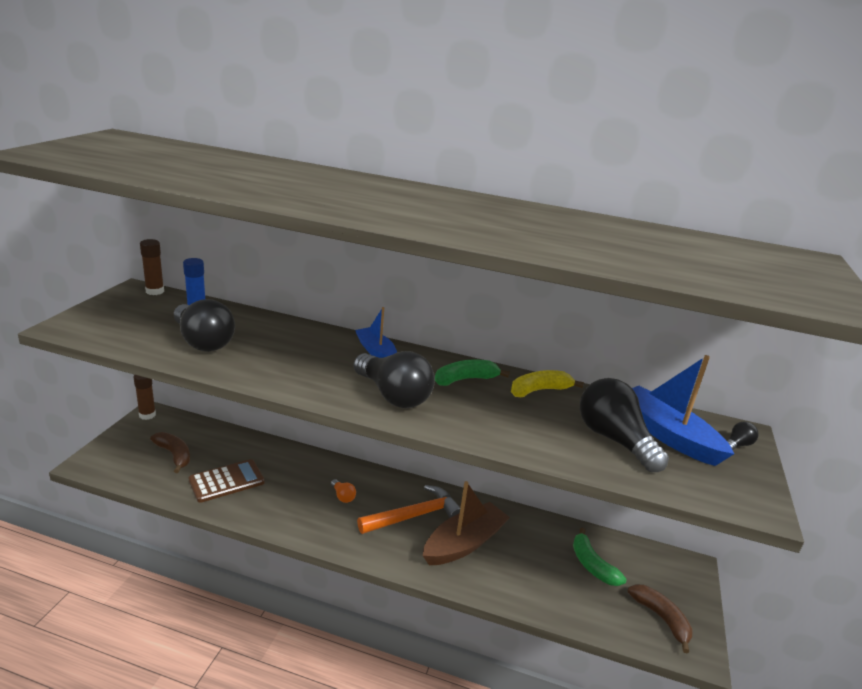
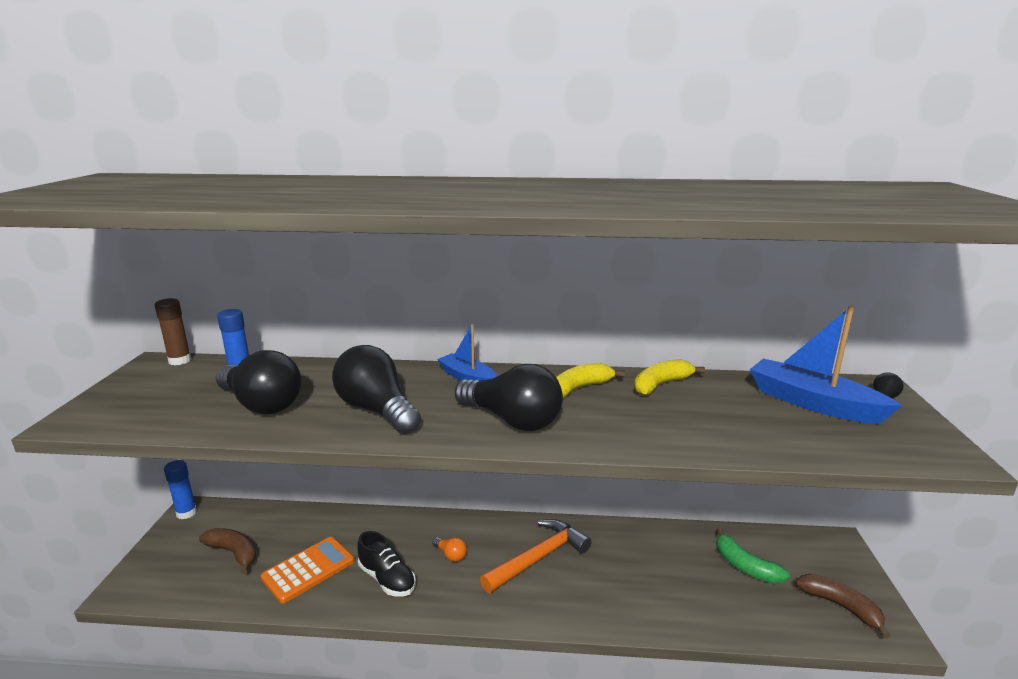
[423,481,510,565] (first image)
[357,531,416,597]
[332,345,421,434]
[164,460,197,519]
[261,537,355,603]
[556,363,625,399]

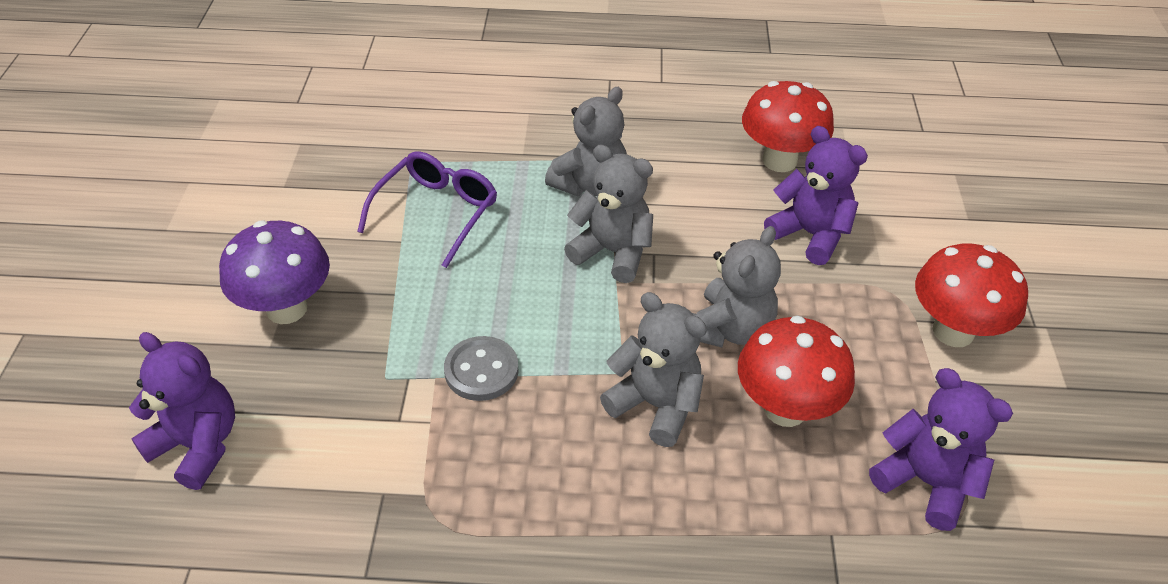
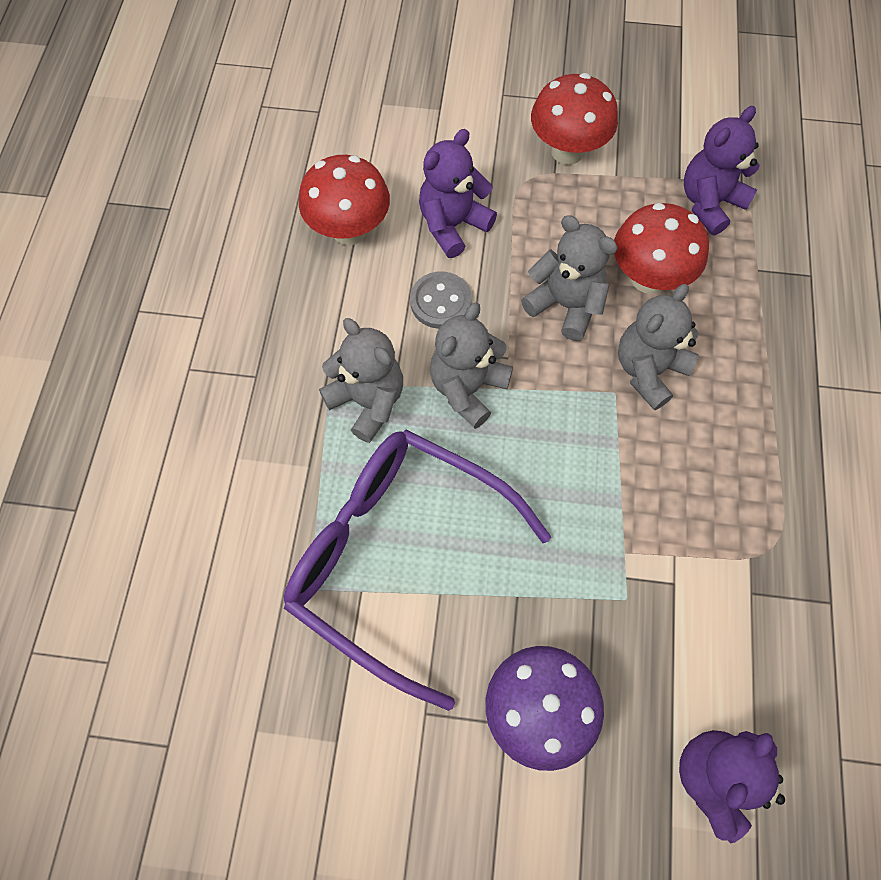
[410,271,472,329]
[284,430,552,711]

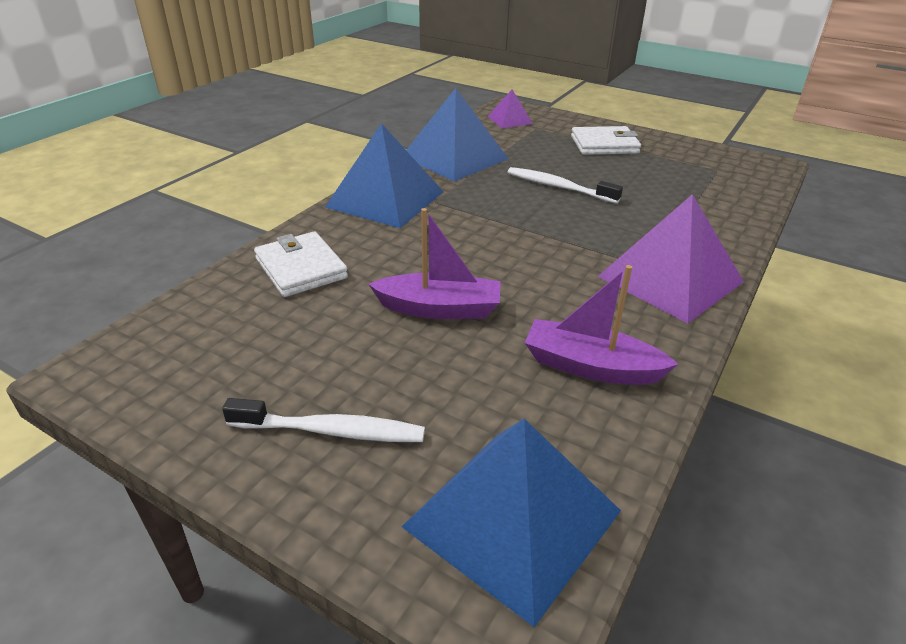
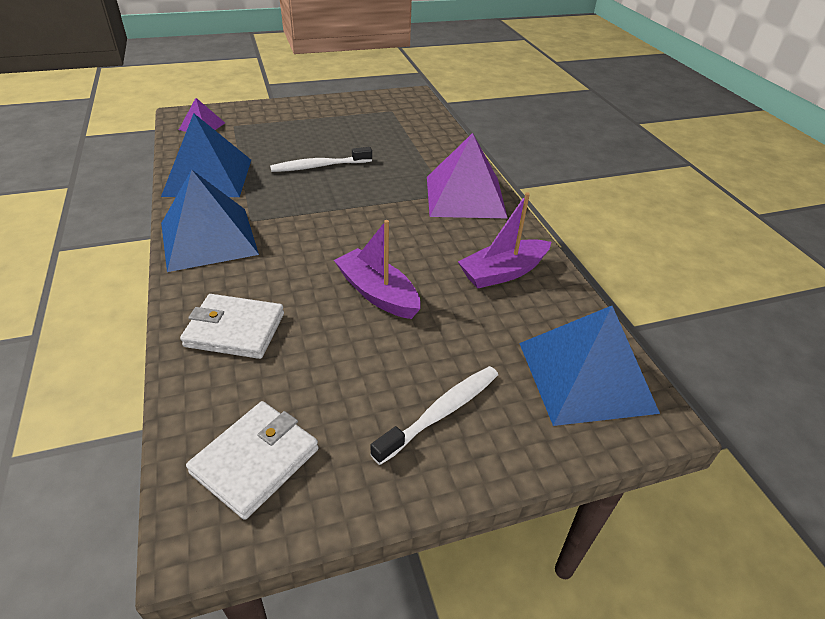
[186,401,319,520]
[334,220,421,319]

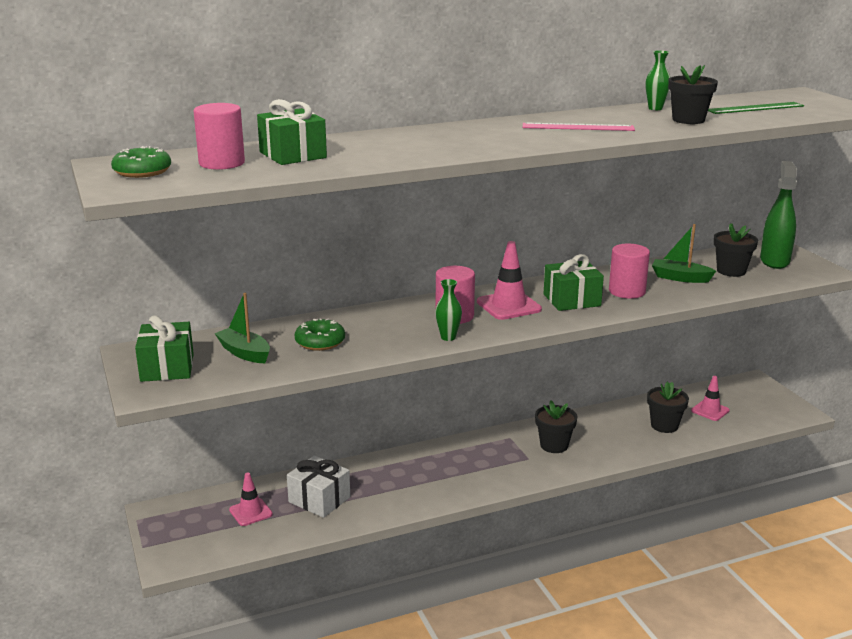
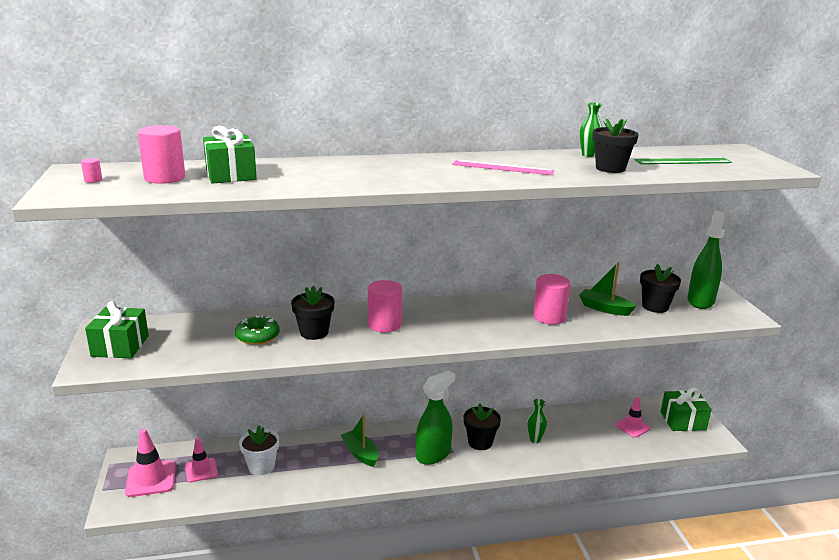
[416,371,455,465]
[341,414,379,467]
[527,399,547,443]
[125,429,176,497]
[661,388,712,431]
[291,286,335,340]
[81,158,102,183]
[239,426,279,475]

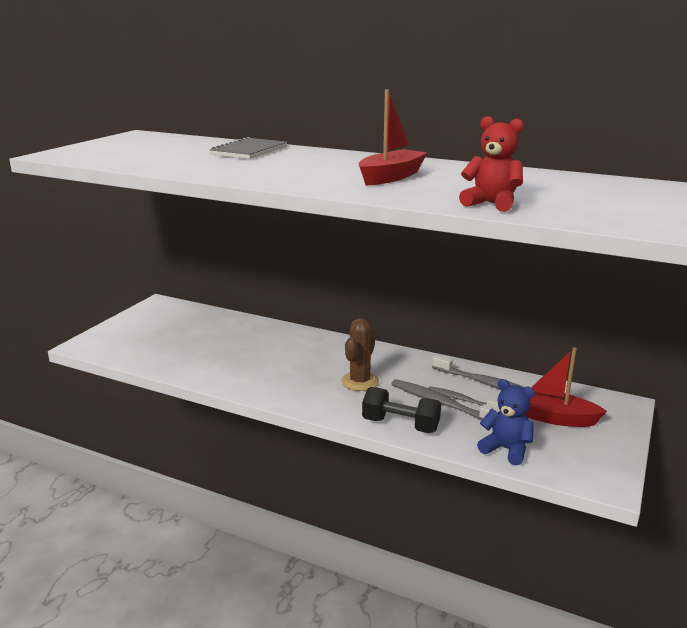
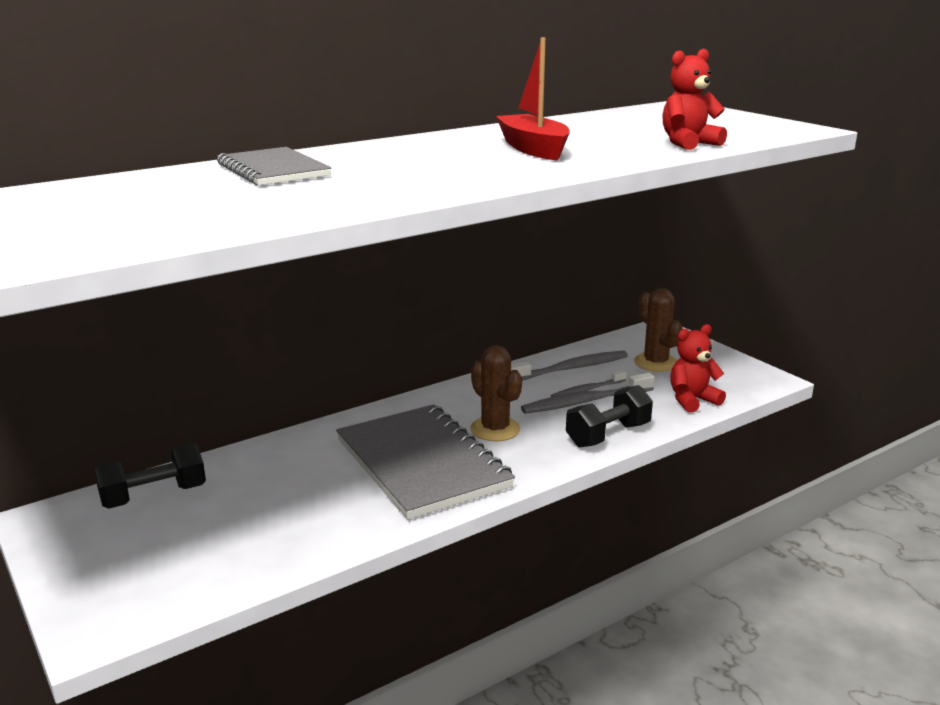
[94,443,206,509]
[336,404,515,519]
[634,288,683,372]
[670,324,726,413]

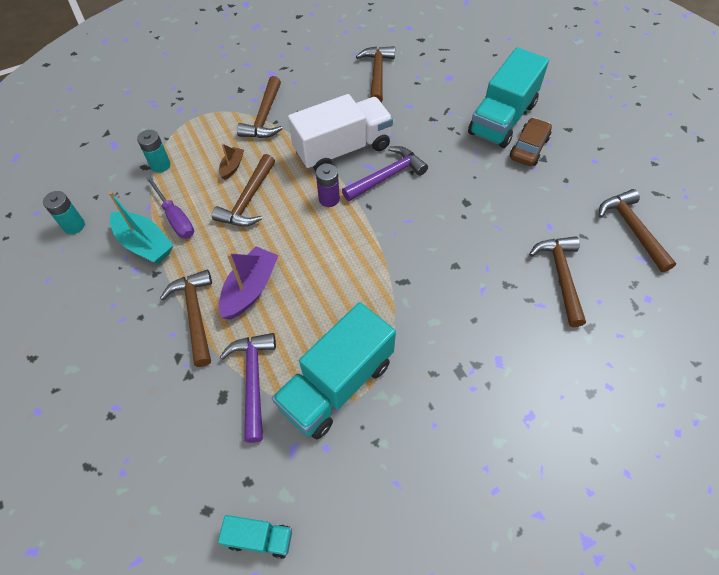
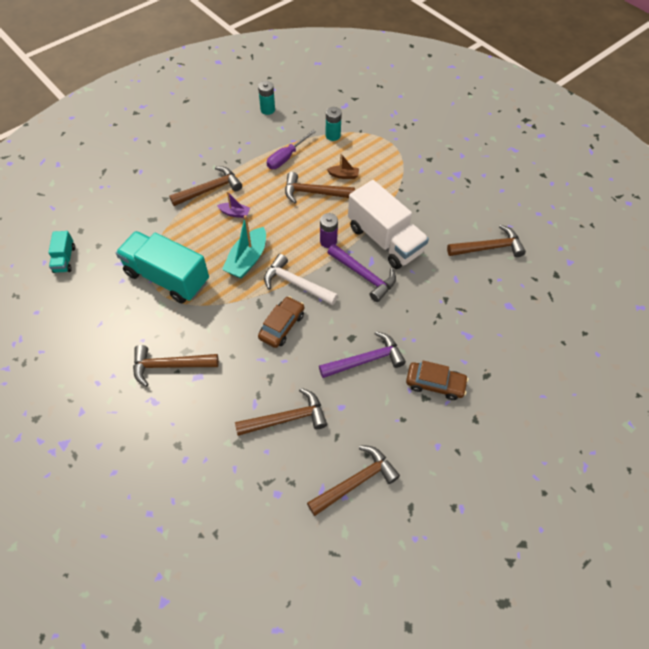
[468,47,549,148] (first image)
[258,296,304,348]
[264,254,338,305]
[222,215,266,279]
[319,331,406,378]
[133,345,219,387]
[217,191,250,218]

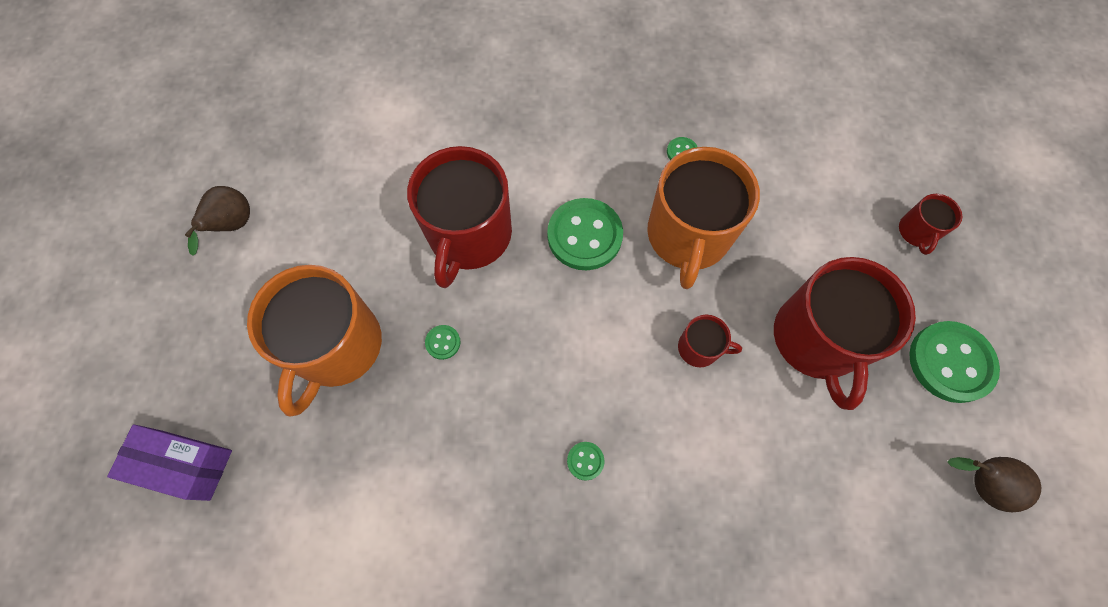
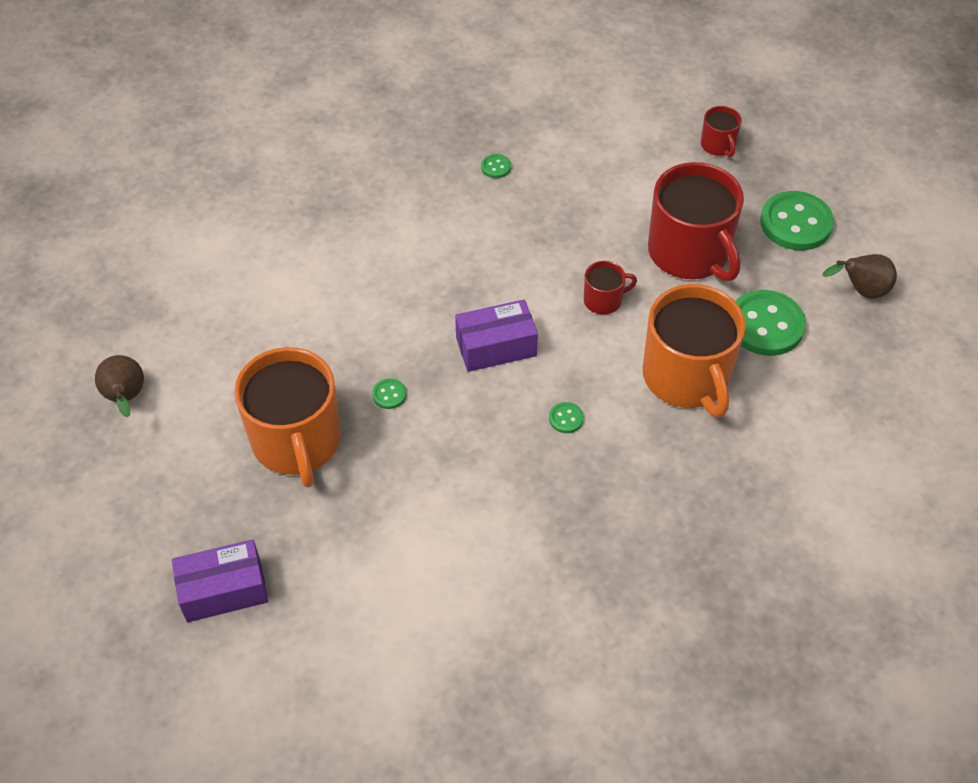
[407,146,512,288] (first image)
[455,299,538,372]
[735,290,806,356]
[643,284,746,418]

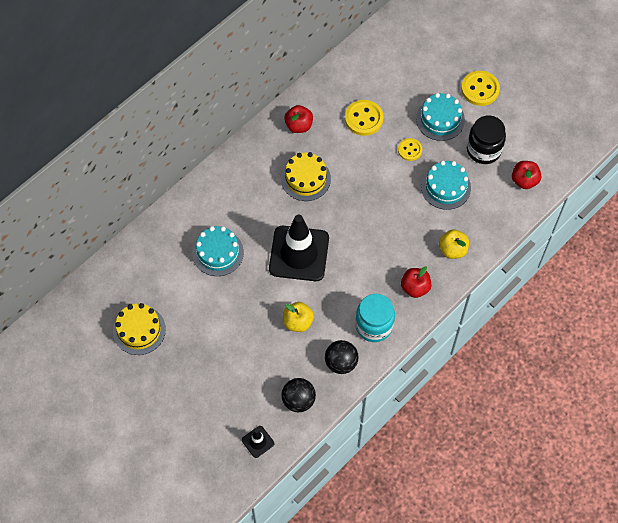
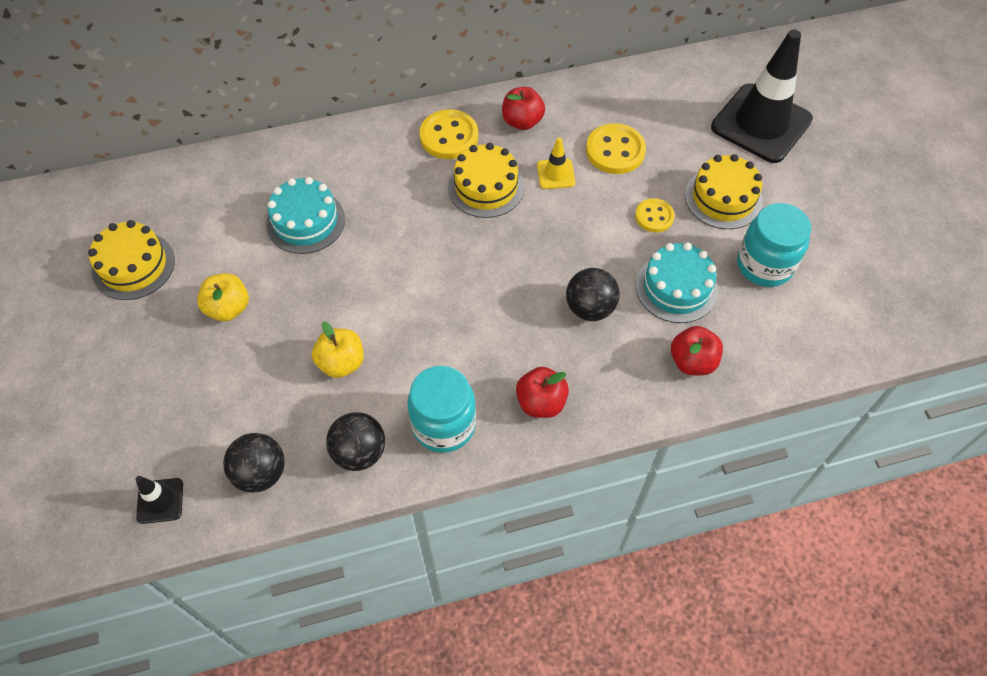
[537,138,575,189]
[566,268,620,321]
[711,30,813,163]
[197,273,249,321]
[420,109,478,159]
[671,326,723,375]
[685,154,763,229]
[737,203,811,287]

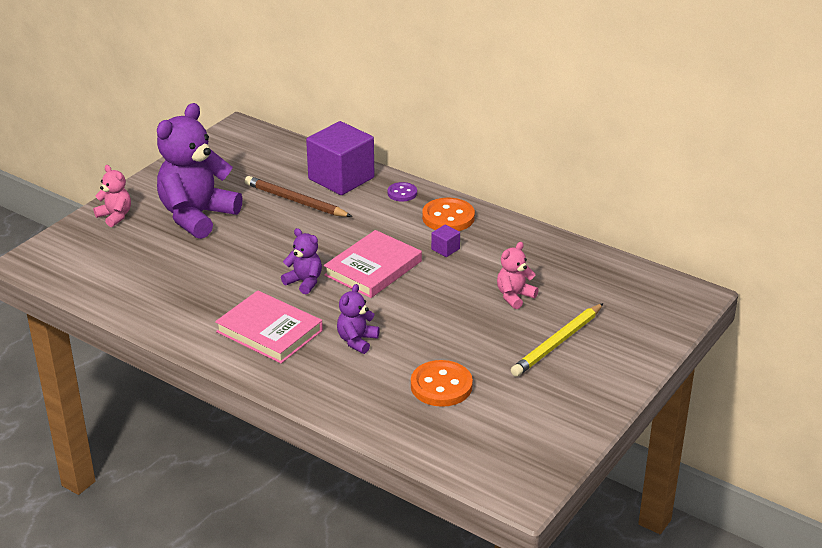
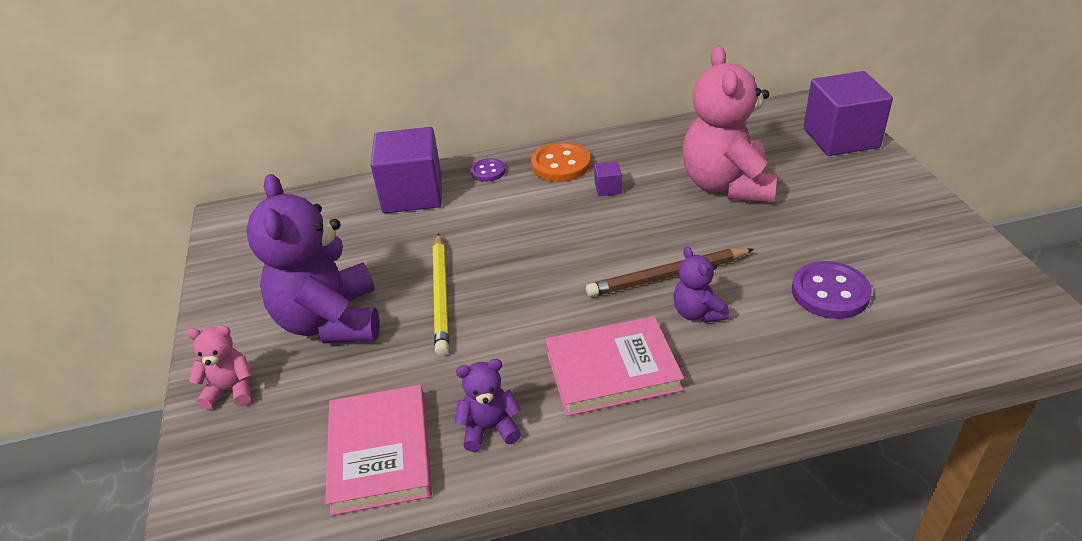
[803,71,893,156]
[586,248,754,297]
[455,359,521,452]
[325,385,432,516]
[433,233,449,356]
[792,261,872,319]
[683,46,777,202]

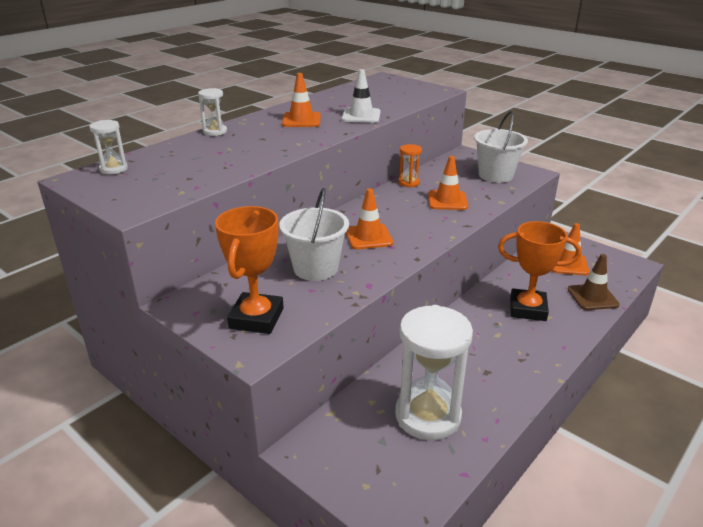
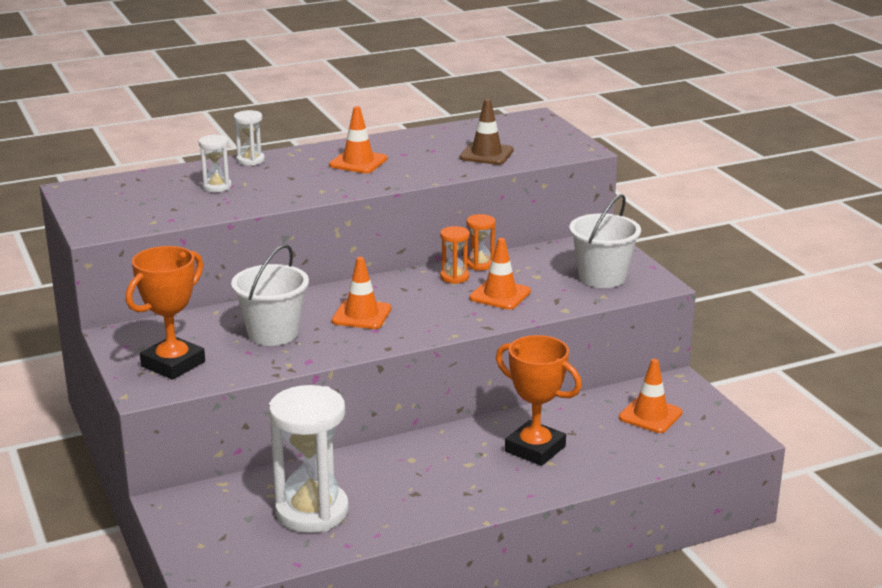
[342,69,381,123] (first image)
[440,226,470,284]
[199,134,232,192]
[459,99,514,165]

